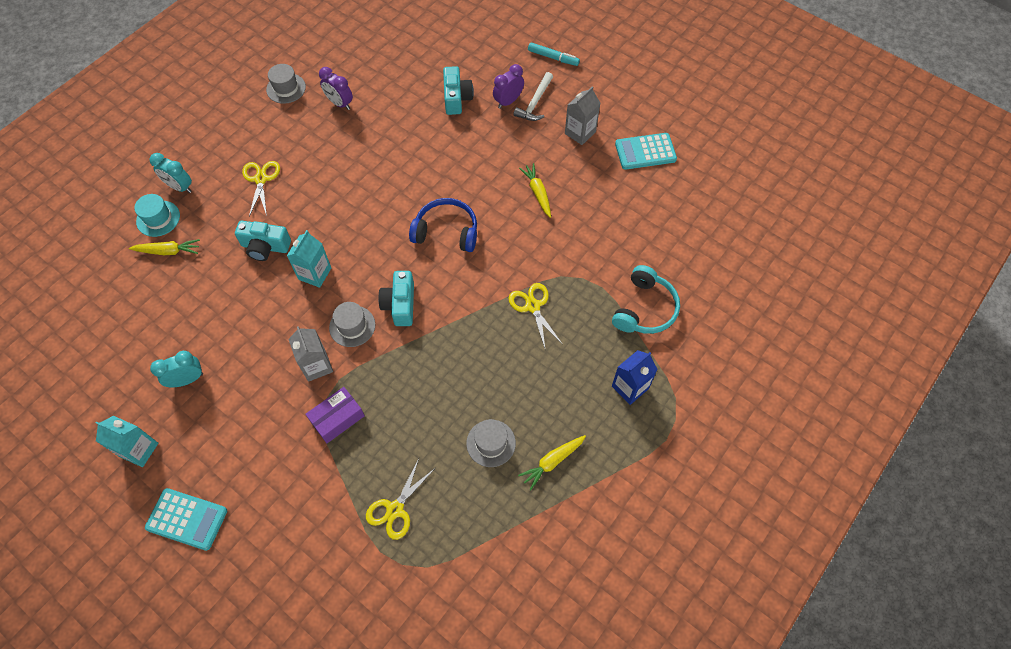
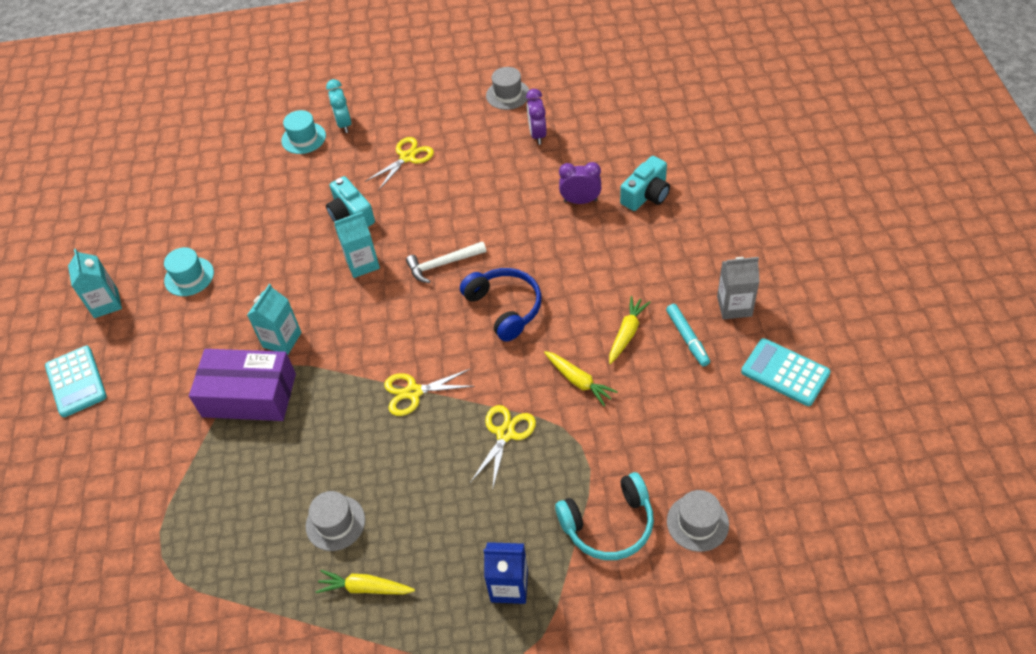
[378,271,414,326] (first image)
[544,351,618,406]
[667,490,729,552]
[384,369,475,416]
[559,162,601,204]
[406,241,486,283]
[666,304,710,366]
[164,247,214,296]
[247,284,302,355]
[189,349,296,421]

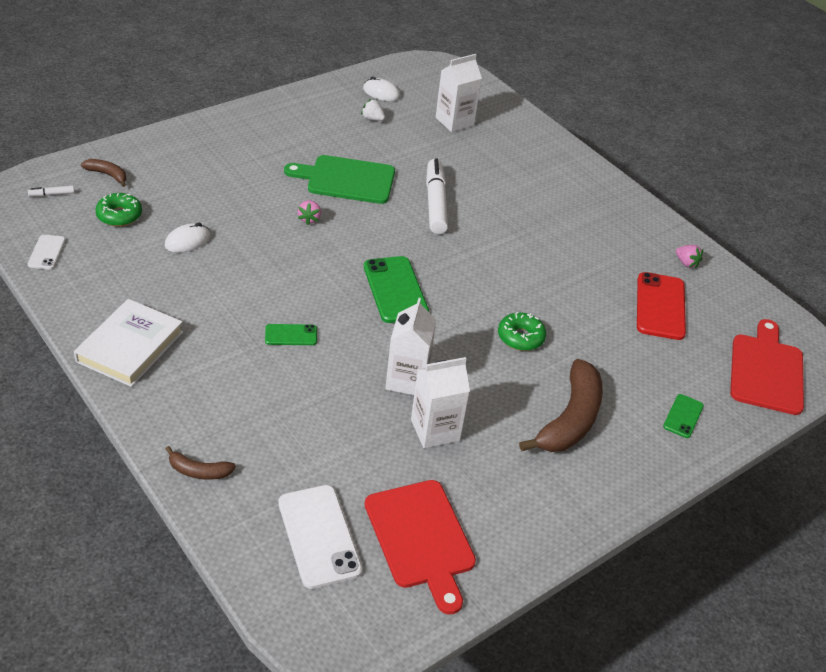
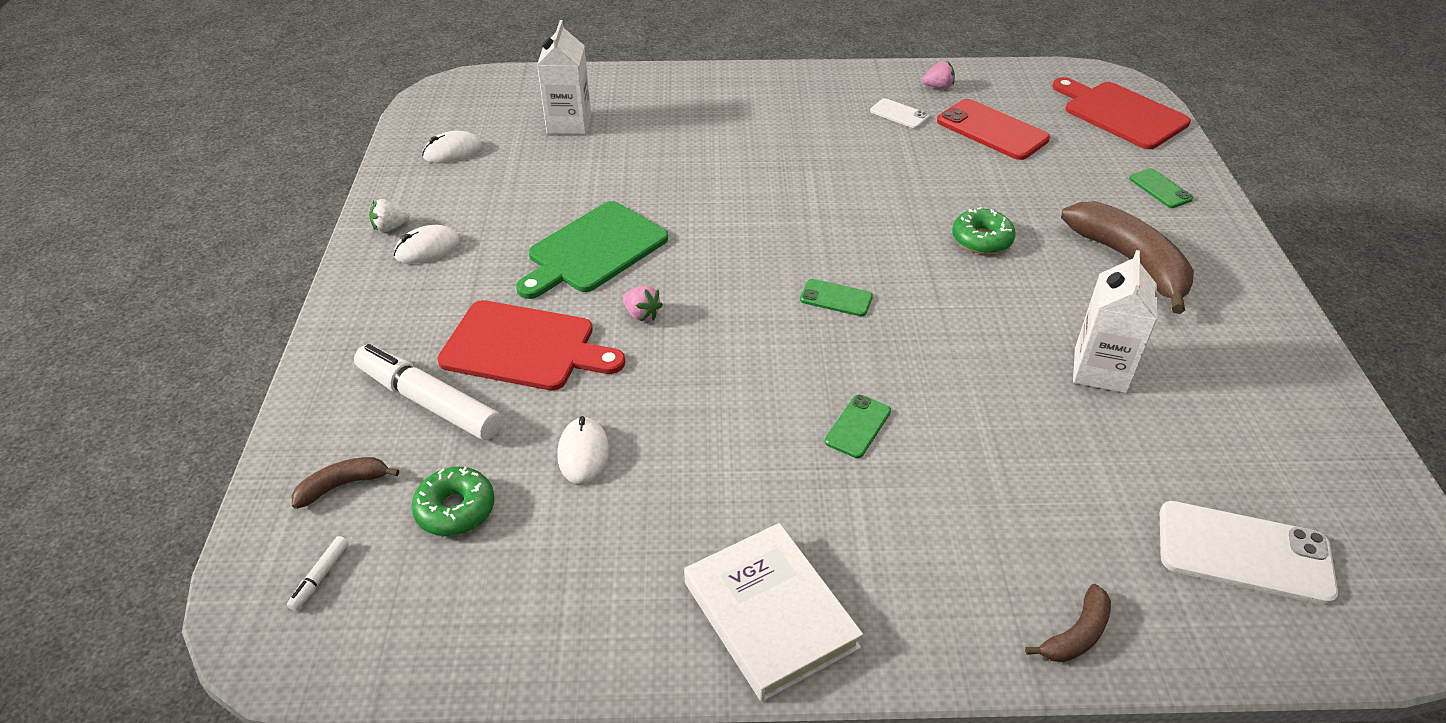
[385,298,436,395] (first image)
[394,225,460,264]
[870,98,929,128]
[369,199,410,232]
[437,300,625,391]
[354,344,501,440]
[800,279,873,317]

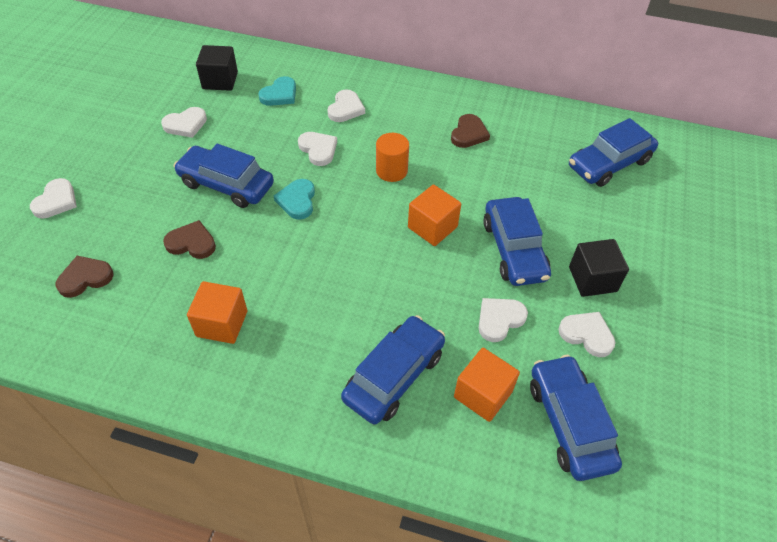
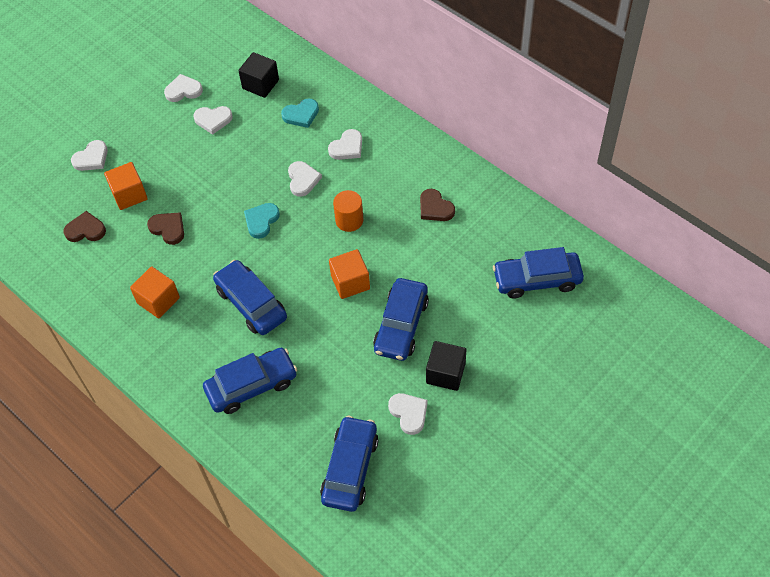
[213,260,287,335]
[104,162,148,210]
[164,74,203,102]
[420,189,455,221]

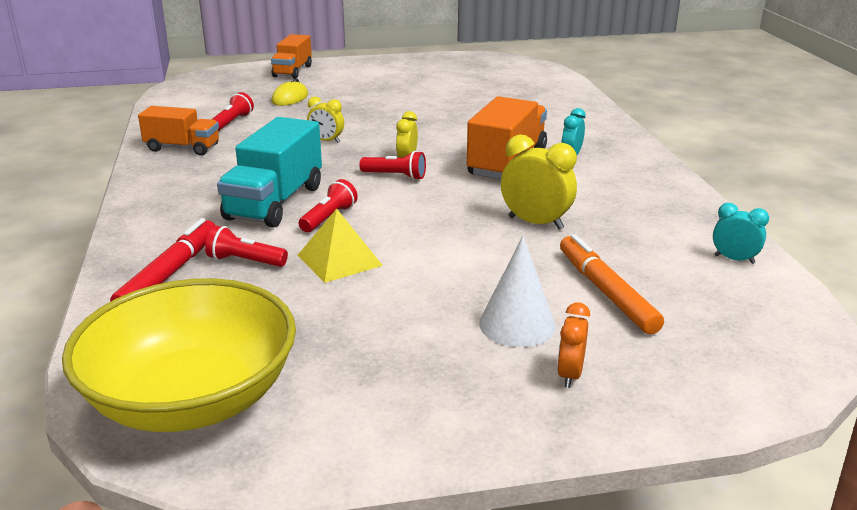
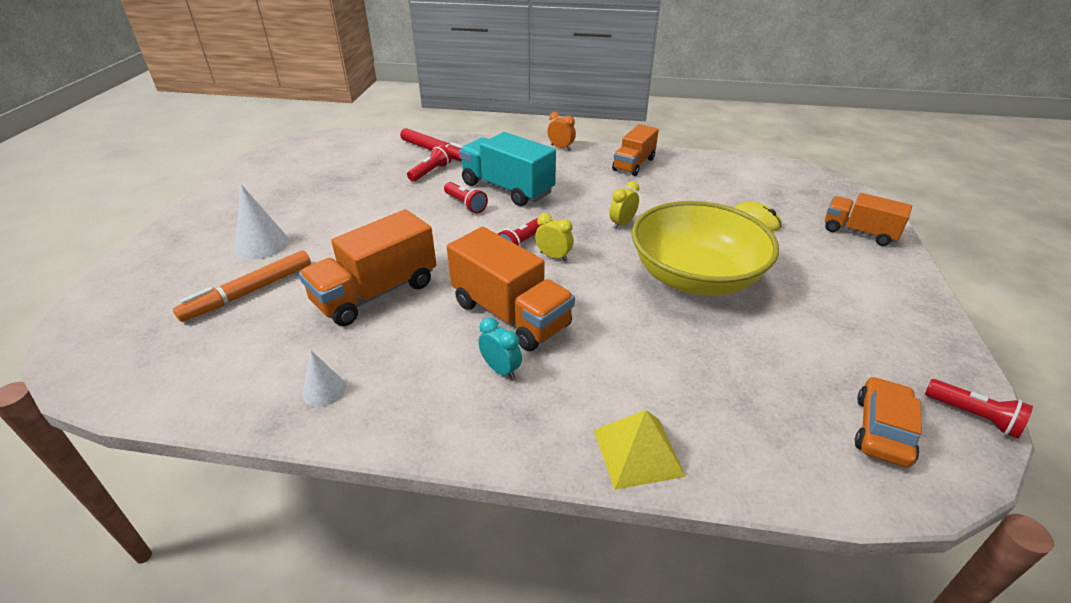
[713,203,769,264] (first image)
[302,350,346,407]
[855,376,922,468]
[632,201,779,296]
[925,379,1033,439]
[594,410,686,490]
[547,112,576,150]
[299,209,436,326]
[173,250,311,322]

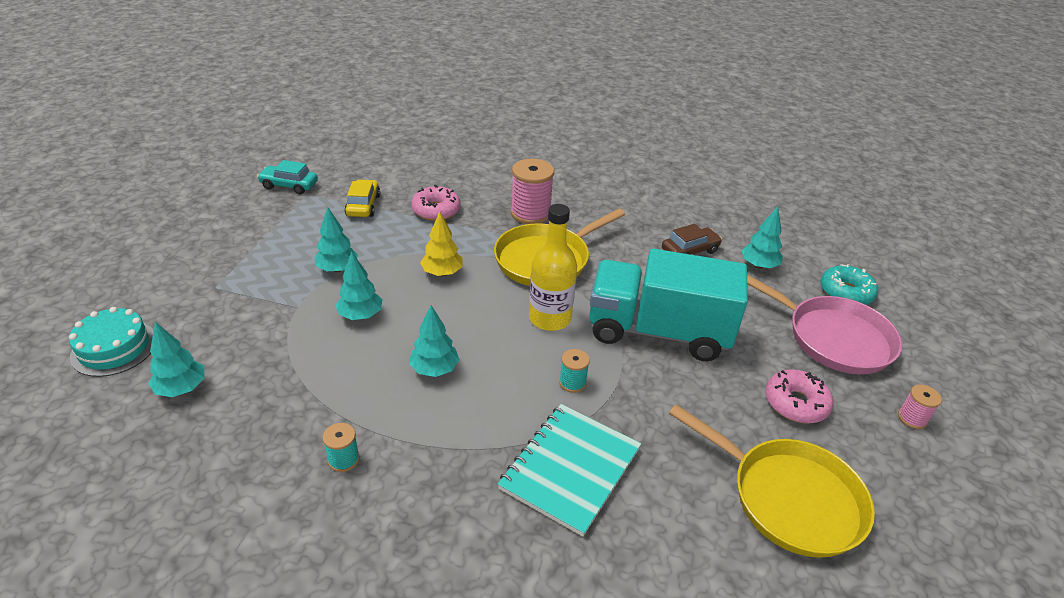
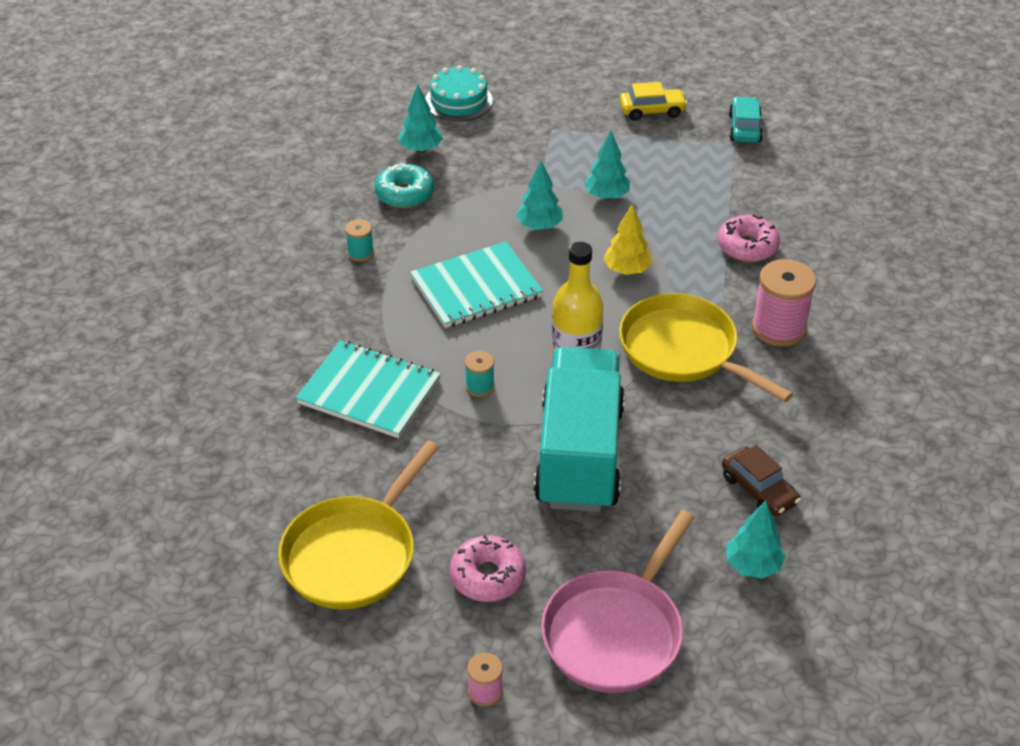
[620,82,688,121]
[375,163,434,208]
[410,242,543,328]

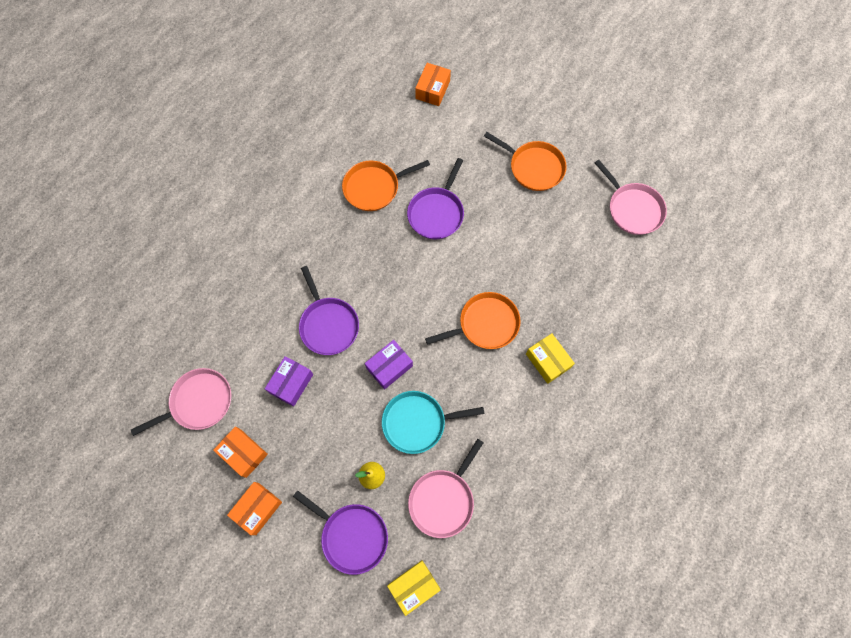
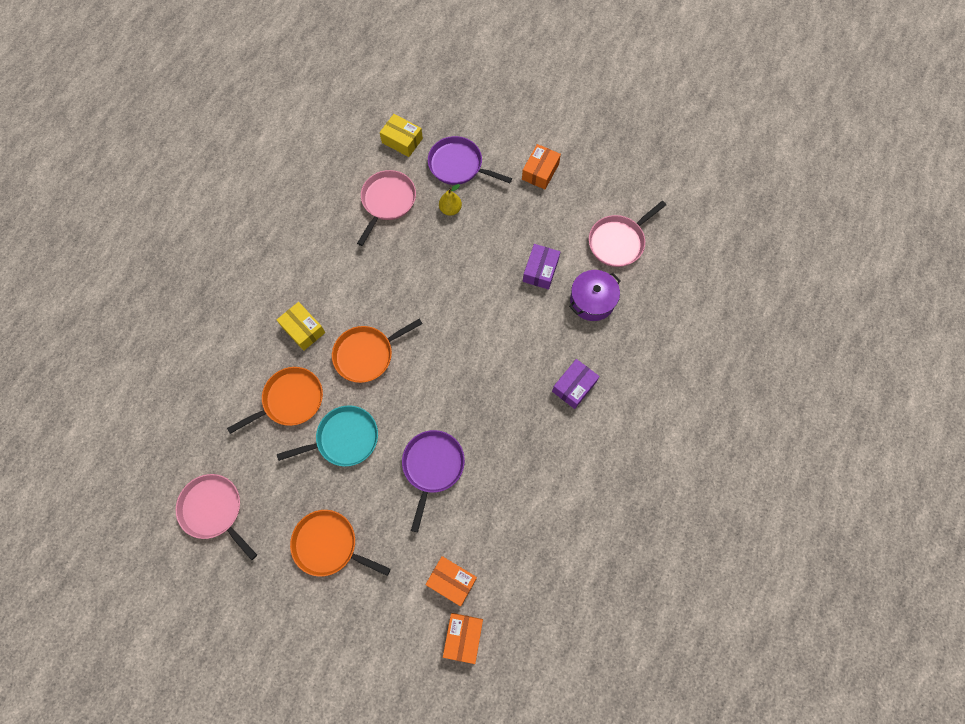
[299,266,359,355] (first image)
[569,270,621,321]
[425,556,477,606]
[227,367,323,434]
[552,359,600,409]
[277,405,378,467]
[380,114,423,157]

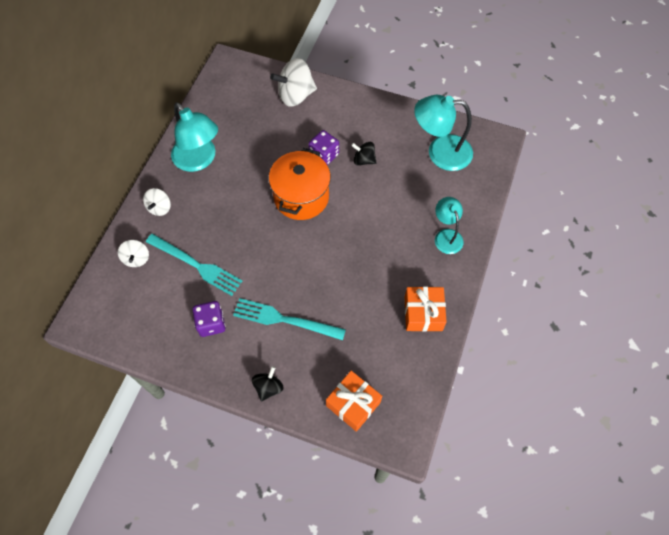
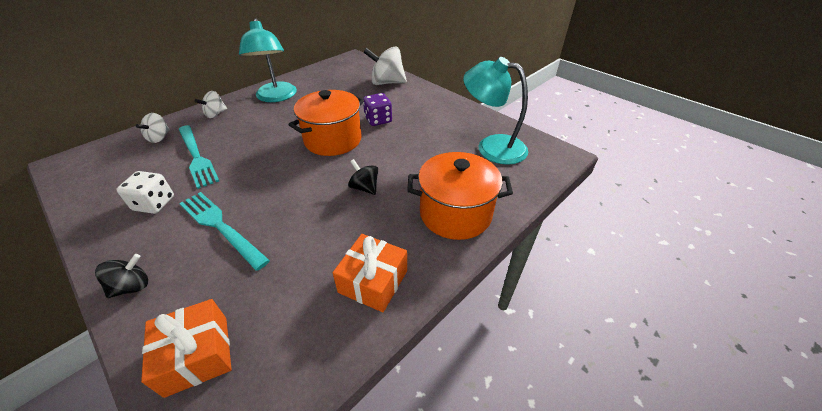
[348,159,378,195]
[407,152,513,240]
[116,171,174,214]

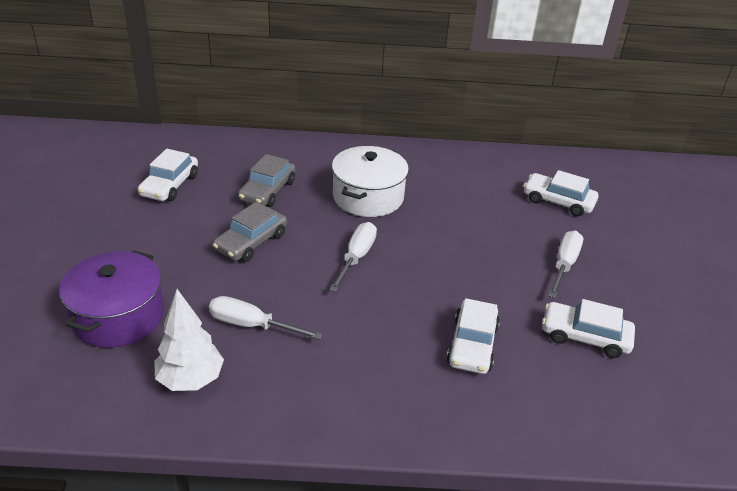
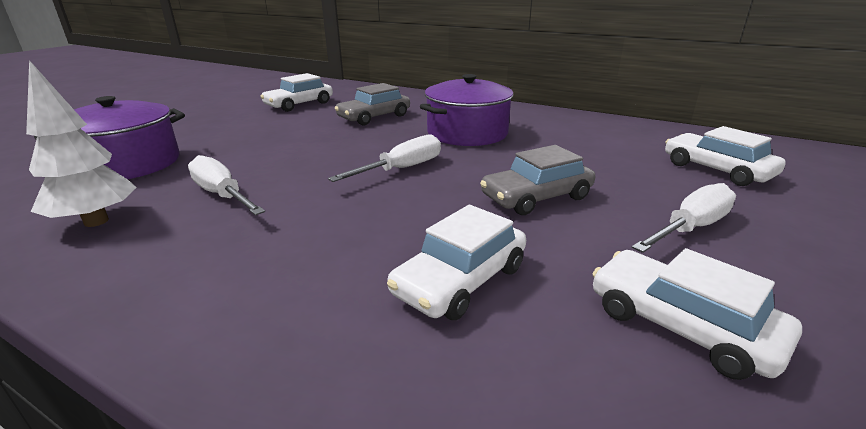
[480,145,595,215]
[420,74,514,146]

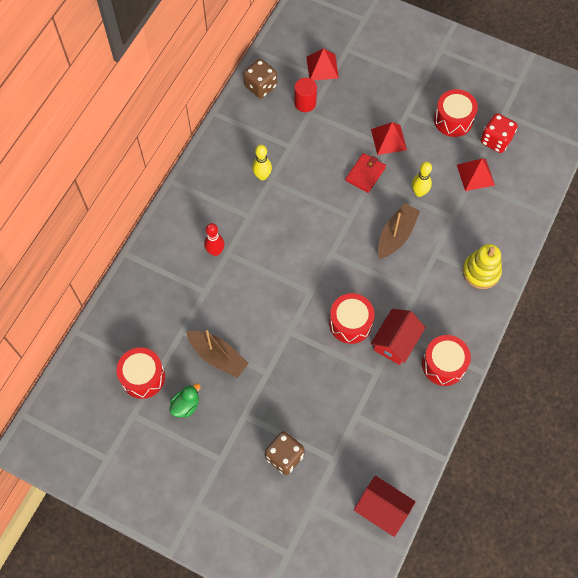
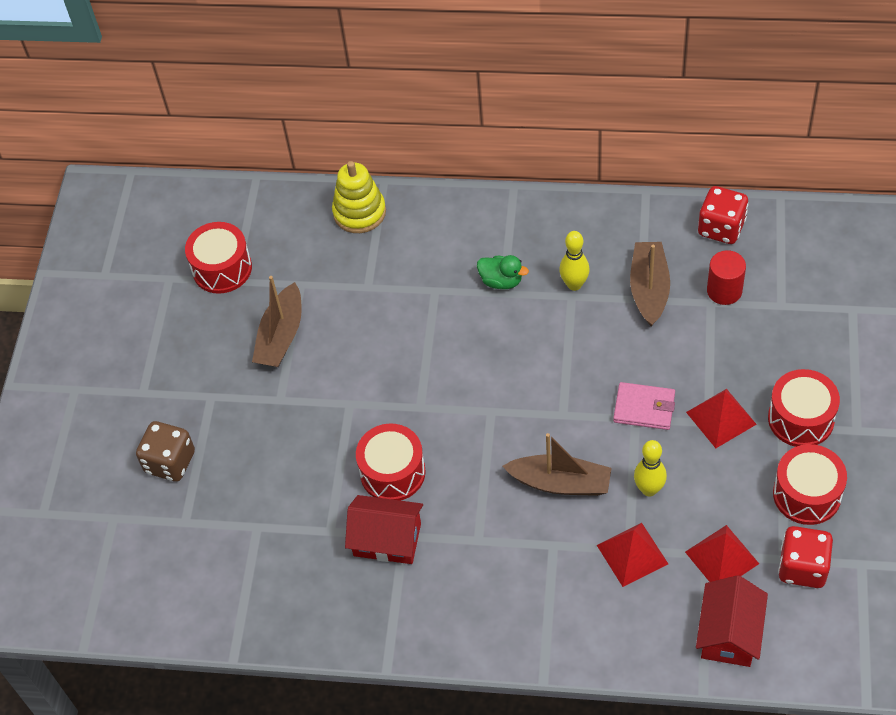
[204,223,225,256] (first image)
[630,242,670,326]
[477,255,529,289]
[597,523,668,587]
[696,575,768,667]
[768,369,840,447]
[332,161,386,233]
[698,186,749,244]
[613,382,675,430]

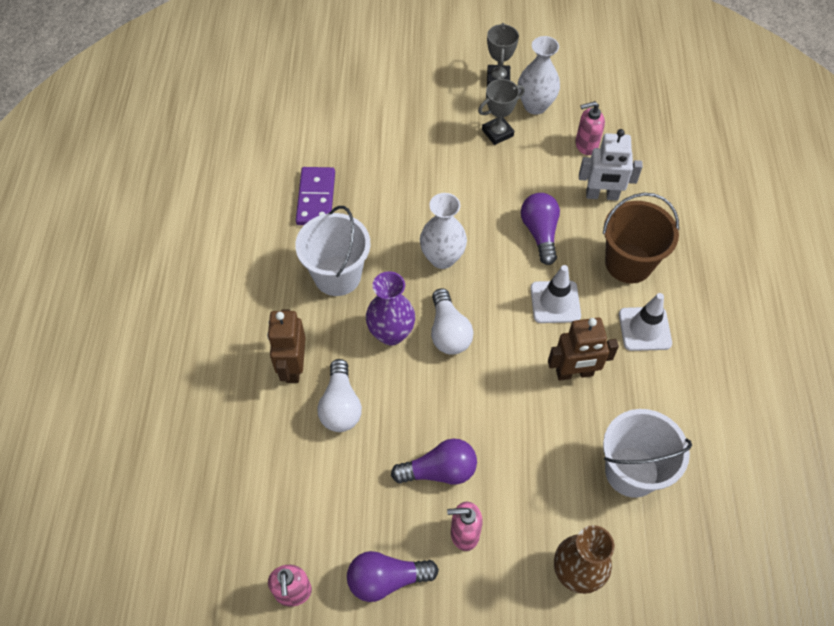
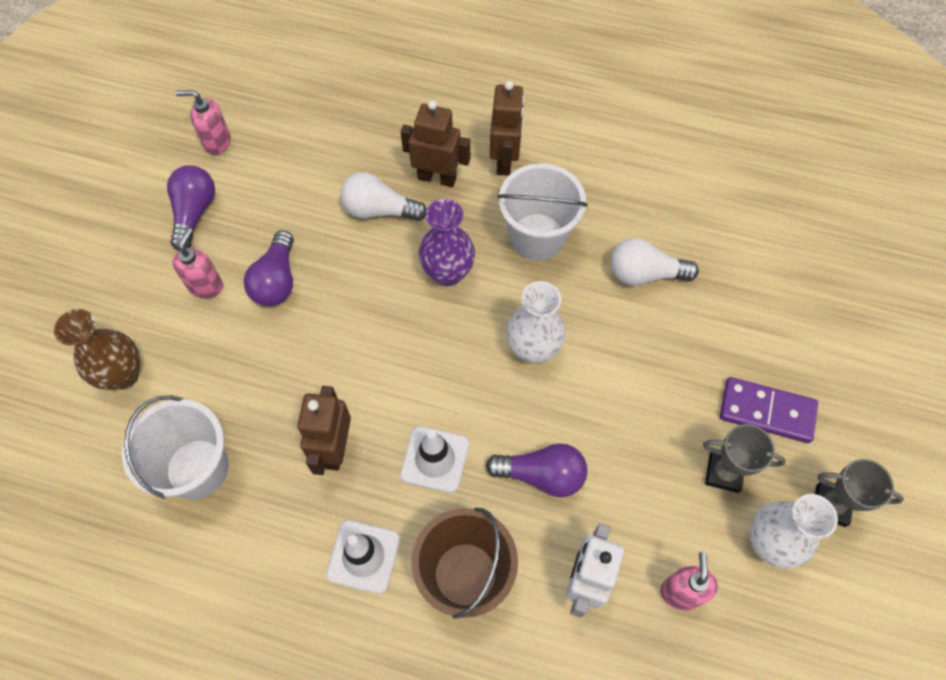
[490,81,525,176]
[720,377,818,443]
[611,238,699,286]
[703,424,786,493]

